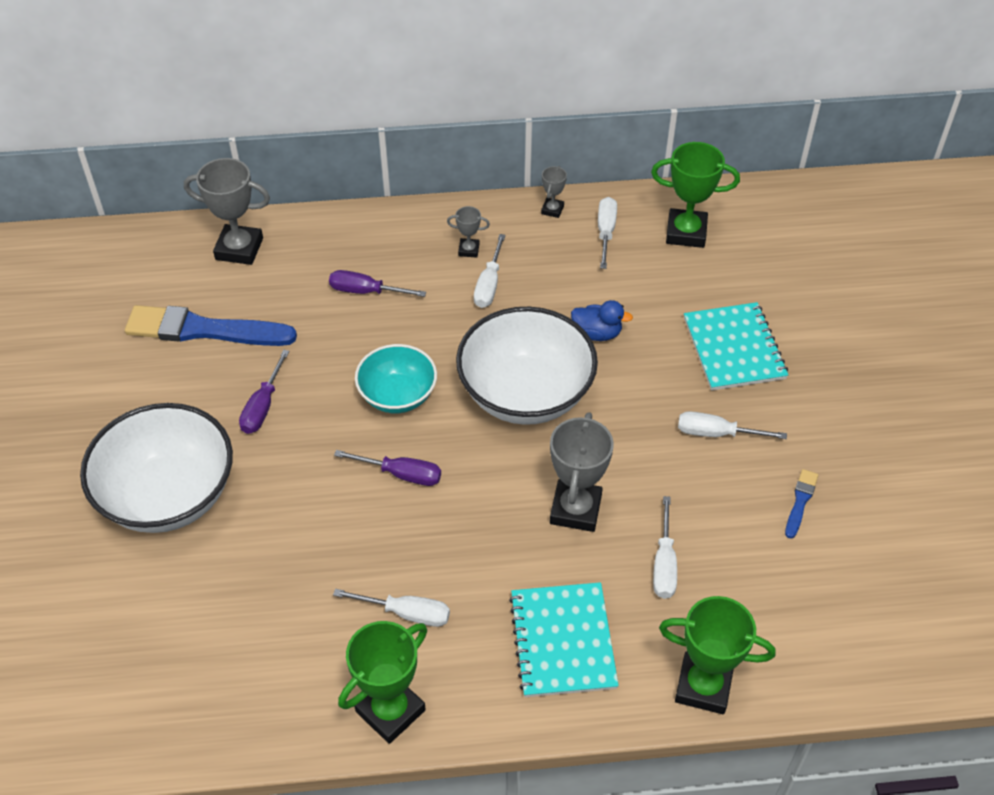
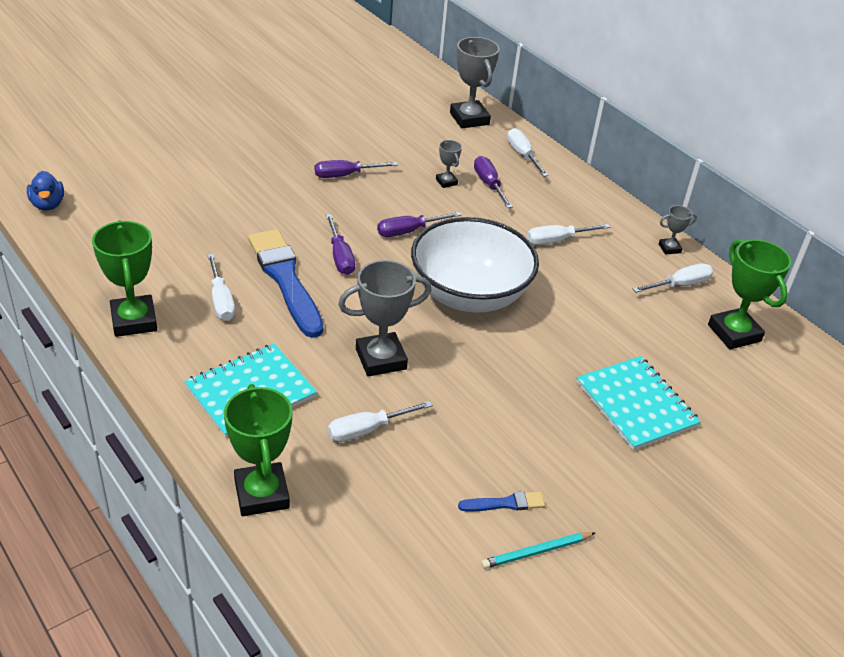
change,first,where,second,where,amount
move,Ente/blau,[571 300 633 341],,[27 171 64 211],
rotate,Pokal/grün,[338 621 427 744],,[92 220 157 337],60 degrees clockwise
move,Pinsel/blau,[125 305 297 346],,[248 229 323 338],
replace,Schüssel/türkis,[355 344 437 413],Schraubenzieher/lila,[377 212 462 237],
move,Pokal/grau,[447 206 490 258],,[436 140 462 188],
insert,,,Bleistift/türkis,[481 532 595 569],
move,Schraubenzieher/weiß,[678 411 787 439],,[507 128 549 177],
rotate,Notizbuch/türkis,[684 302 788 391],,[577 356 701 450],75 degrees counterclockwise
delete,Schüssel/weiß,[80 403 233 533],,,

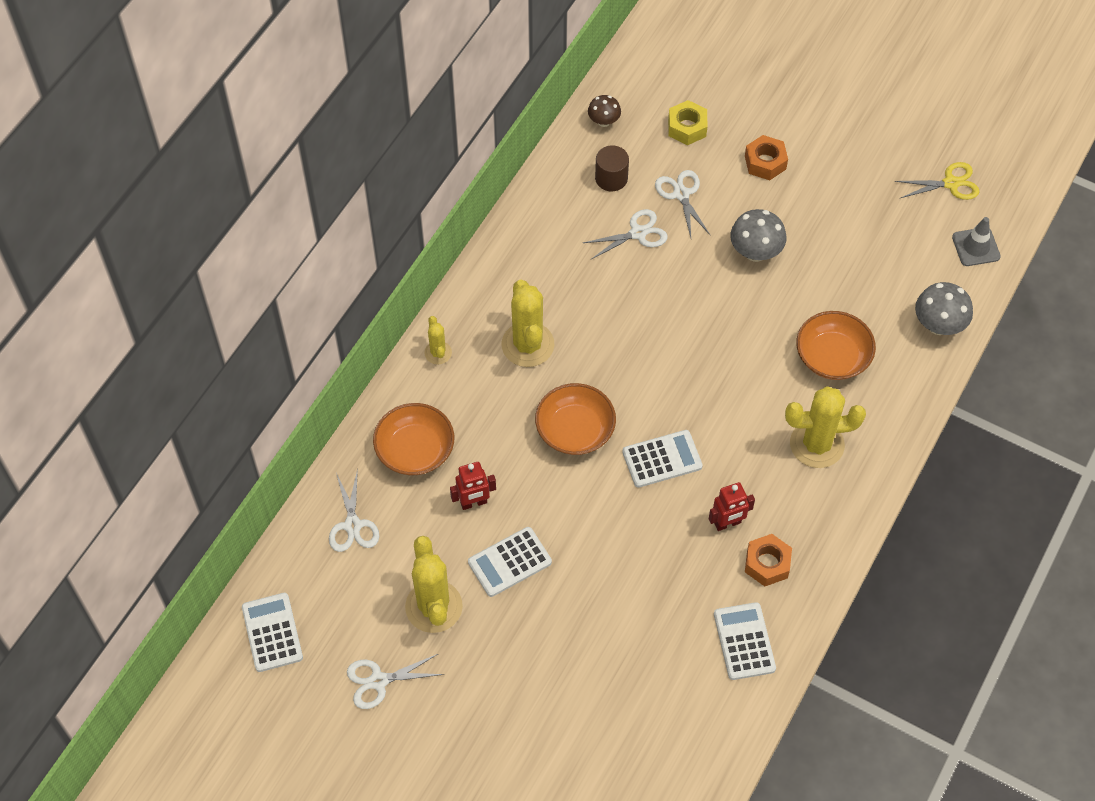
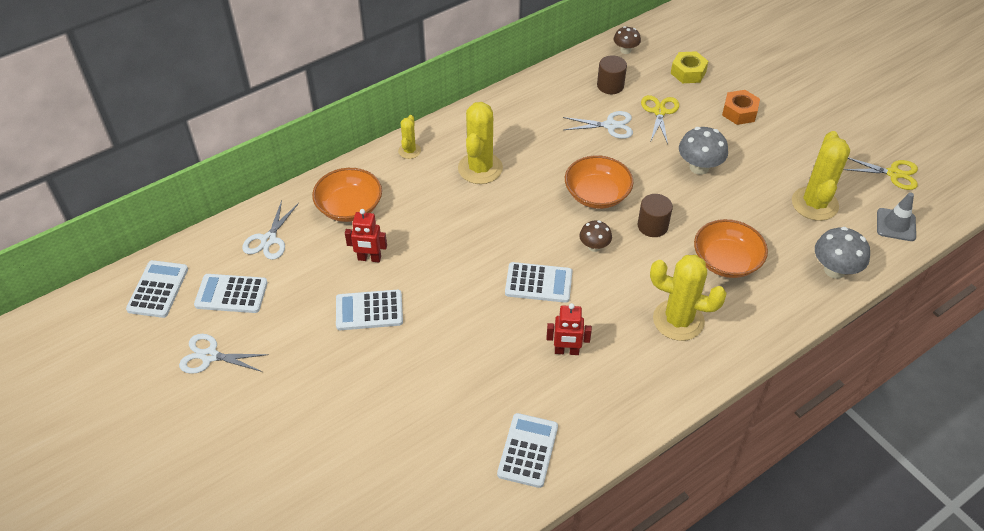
change,first,where,second,where,amount
insert,,,Taschenrechner/weiß,[194 274 268 313],
move,Schüssel/orange,[535 383 616 455],,[565 155 633 209],
insert,,,Pilz/braun,[579 220 612 252],
insert,,,Vollzylinder/braun,[637 194 673 237],
recolor,Schere/weiß,[655 170 710 237],Schere/gelb,[641 95 679 144],
move,Kaktus/gelb,[405 536 463 633],,[792 131 850 221],
delete,Sechskantmutter/orange,[745 534 792 586],,,

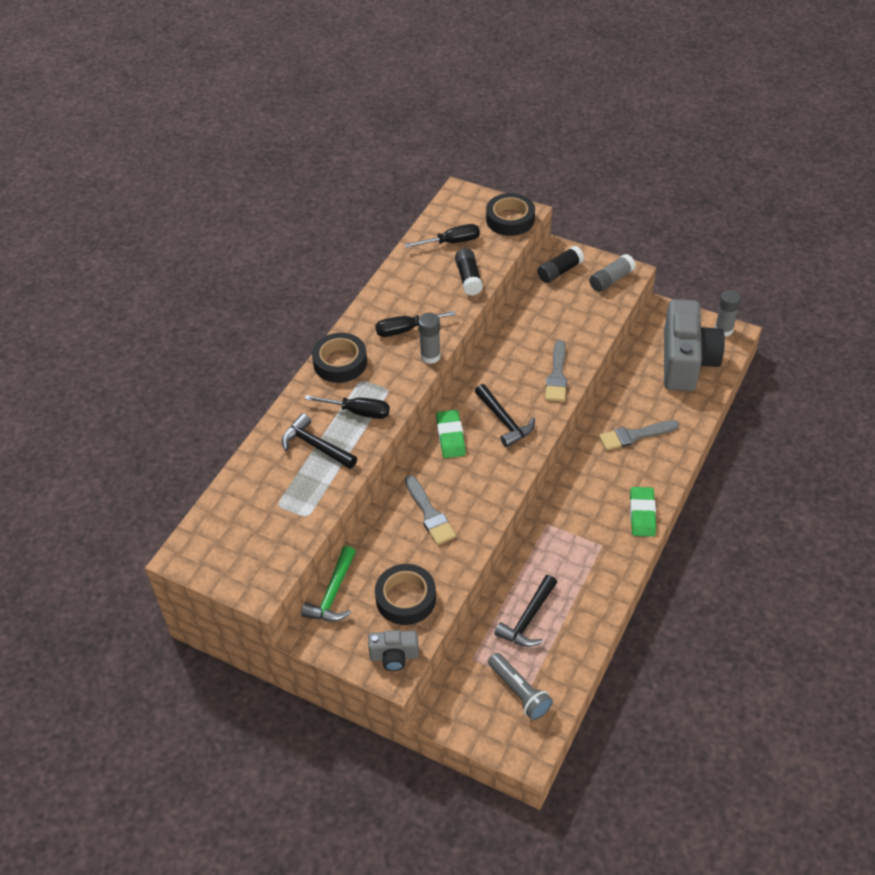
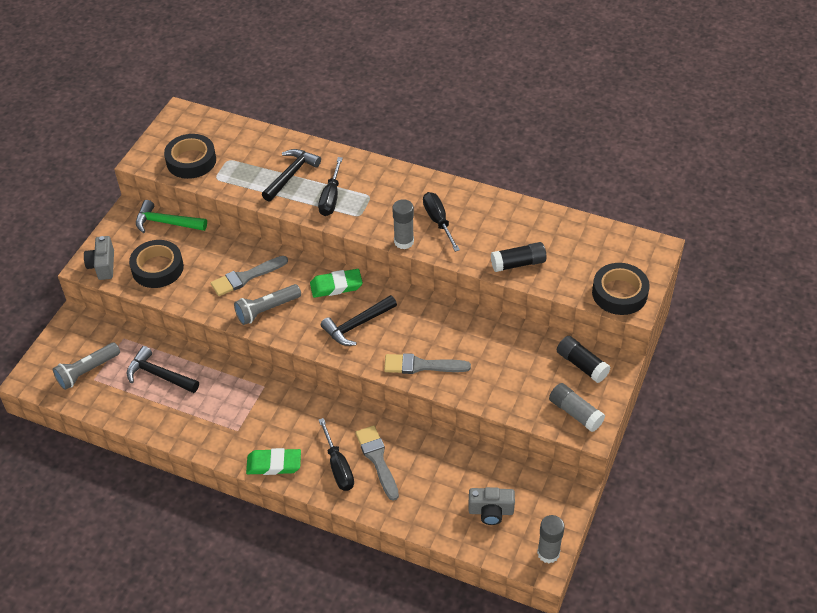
change,first,where,second,where,amount
move,Klebeband/schwarz,[312 333 367 383],,[164 134 216 179],
insert,,,Taschenlampe/grau,[234 284 301 325],
move,Schraubenzieher/schwarz,[404 224 480 248],,[319 418 354 491],
resize,Kamera/grau,[664 299 725 391],,[468 487 515 525],x0.47

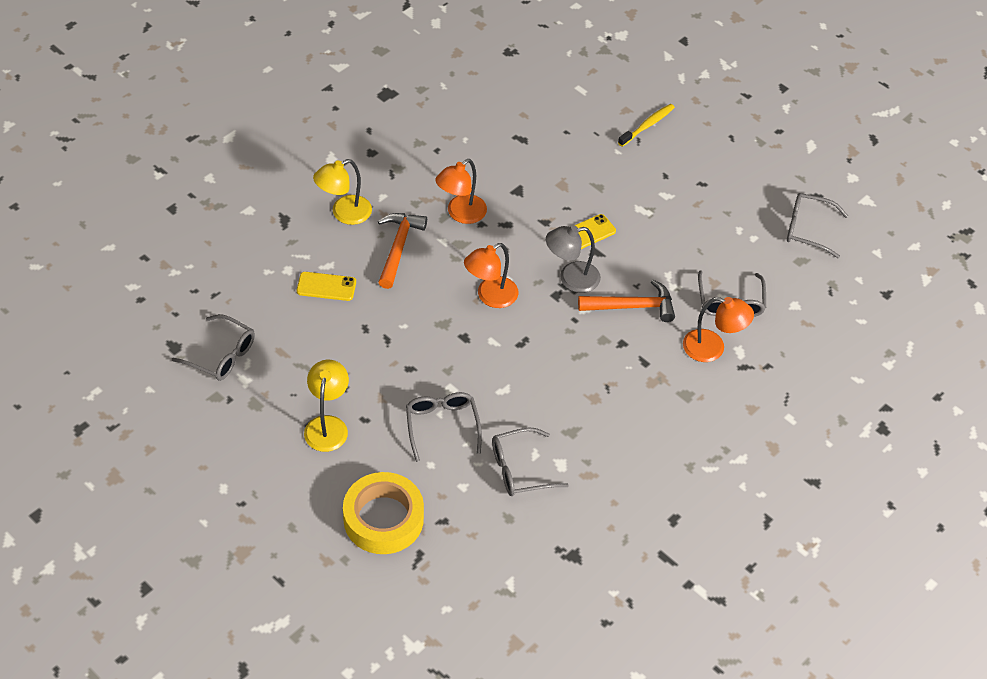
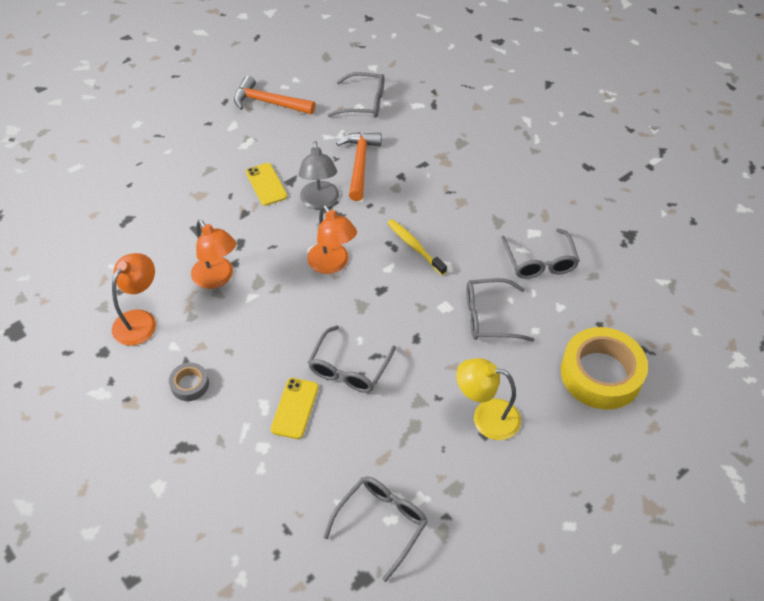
change,first,where,second,where,amount
move,Lampe/orange,[683 297 754 362],,[112 253 156 346],
replace,Lampe/gelb,[313 159 372 225],Klebeband/grau,[169 363 209 401],
move,Hammer/orange,[378 213 427 289],,[234 76 315 114],
move,Brille/grau,[787 193 848 258],,[308 325 396 393],
move,Zahnbürste/gelb,[618 104 675 147],,[387 219 447 275],

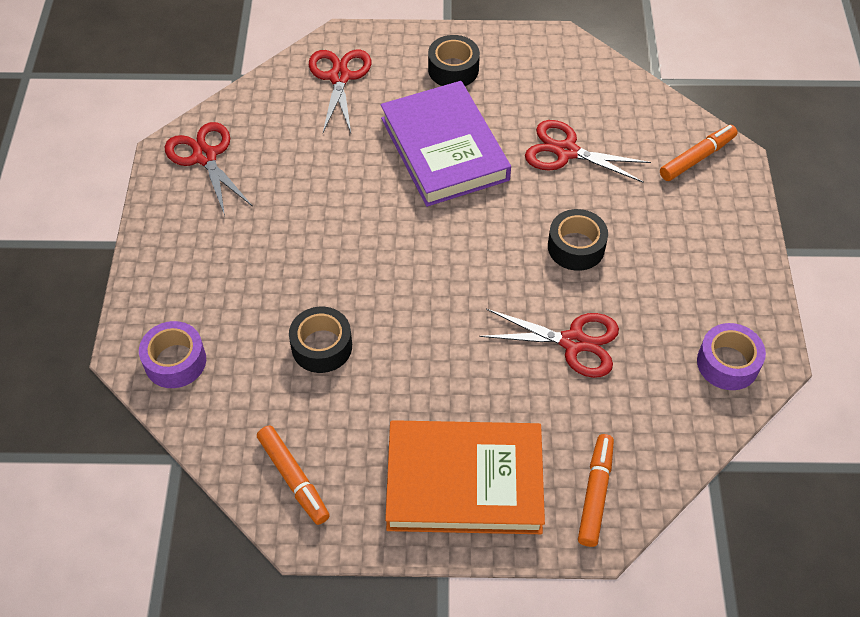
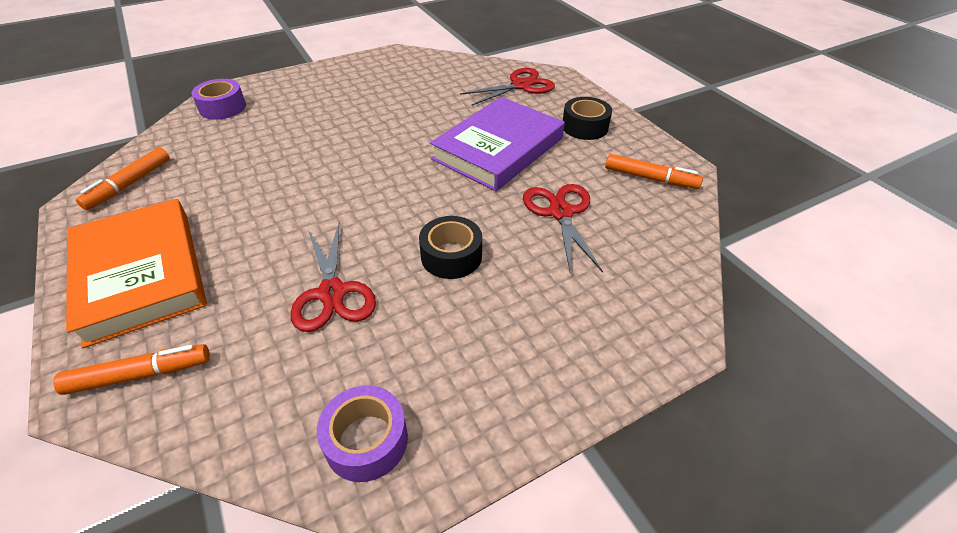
change,first,where,second,where,amount
move,Filzstift/orange,[660 125 738 181],,[605 154 703 189],
delete,Schere/rot,[165 122 253 216],,,
delete,Klebeband/schwarz,[289 307 352 373],,,

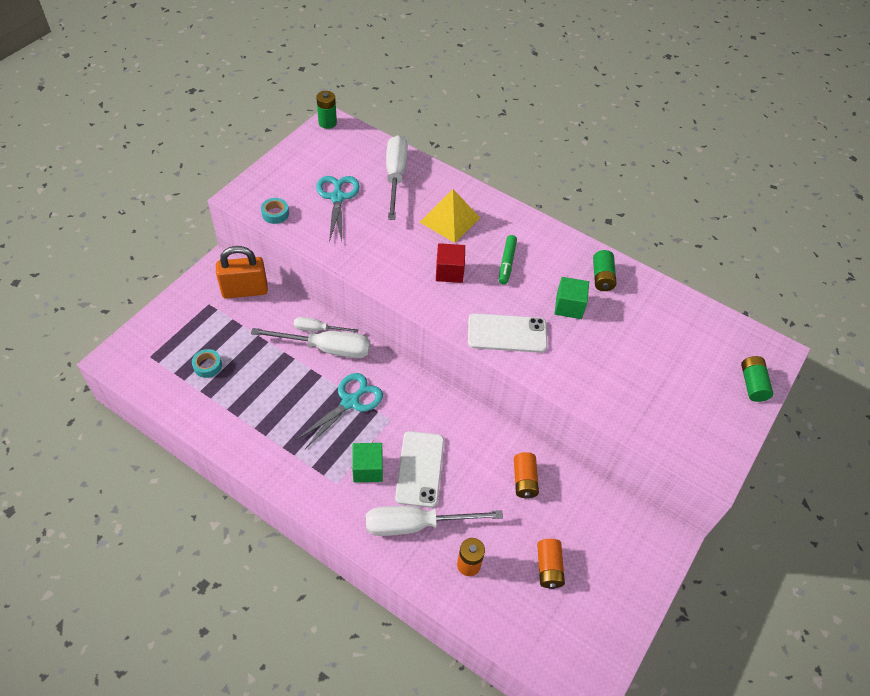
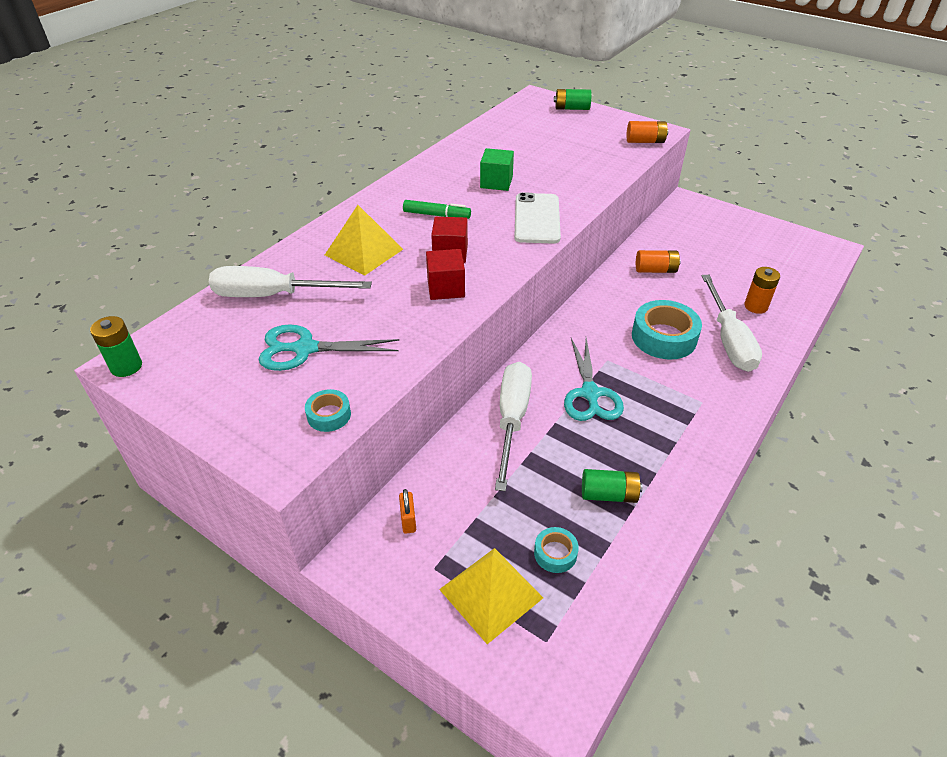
change,first,where,second,where,amount
resize,Vorhängeschloss/orange,[216 246 268 299],,[399 489 416 534],x0.44
insert,,,Kubus/rot,[426 249 465 300],
insert,,,Pyramide/gelb,[439 548 543 644],
rotate,Schere/türkis,[295 373 383 449],,[564 338 624 421],135 degrees counterclockwise
move,Batterie/grün,[593 250 616 291],,[582 469 643 503],
move,Batterie/orange,[537 539 565 589],,[627 121 669 143],
replace,Handy/weiß,[395 431 444 508],Klebeband/türkis,[632 300 702 360],
delete,Schraubenzieher/weiß,[294 317 358 333],,,
delete,Kubus/grün,[352 443 383 482],,,

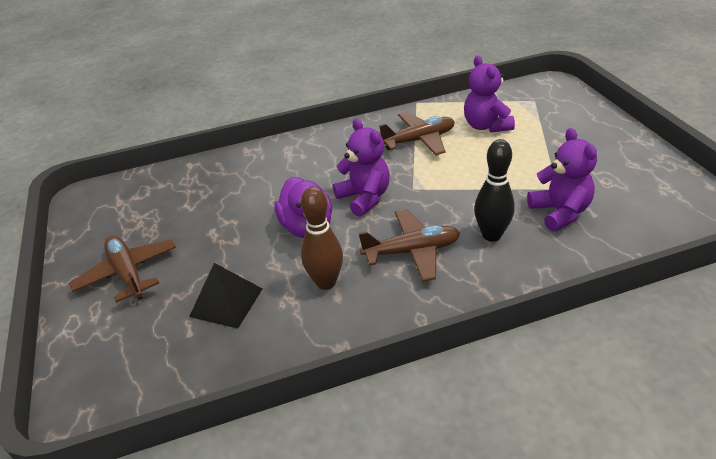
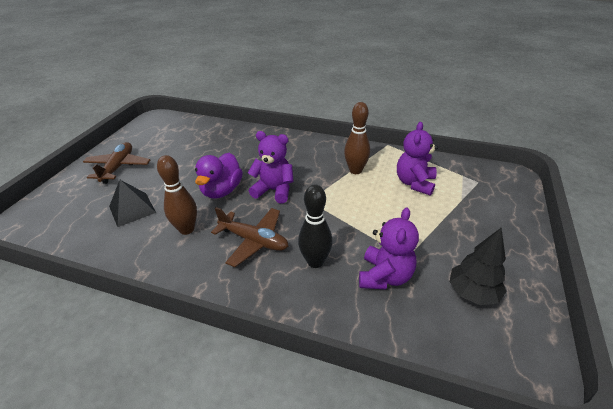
change,first,where,second,where,amount
rotate,Teddybär/lila,[333 119 390 217],,[248 131 294 203],75 degrees counterclockwise
replace,Flugzeug/braun,[378 112 455 155],Bowlingkegel/braun,[344 102 370 174],
insert,,,Baum/schwarz,[450 228 507 305],

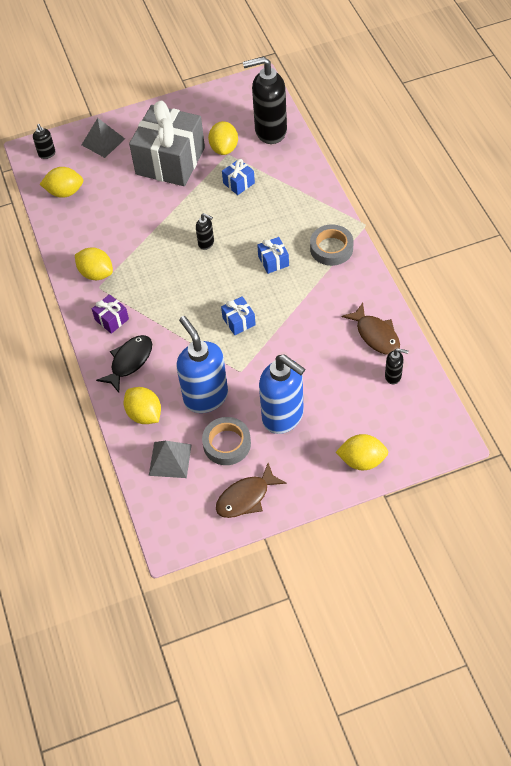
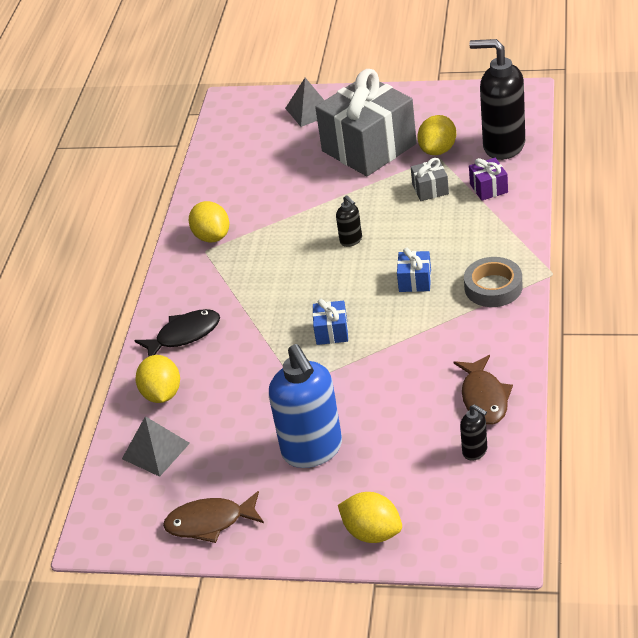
change,first,where,second,where,amount
recolor,Geschenk/blau,[222 159 255 195],Geschenk/grau,[411 158 449 201],
move,Geschenk/lila,[92 294 129 334],,[469 158 508 201],
delete,Seifenspender/schwarz,[33 124 55 159],,,
delete,Zitrone/gelb,[40 167 83 198],,,
delete,Seifenspender/blau,[176 316 228 413],,,
delete,Klebeband/grau,[202 417 251 465],,,

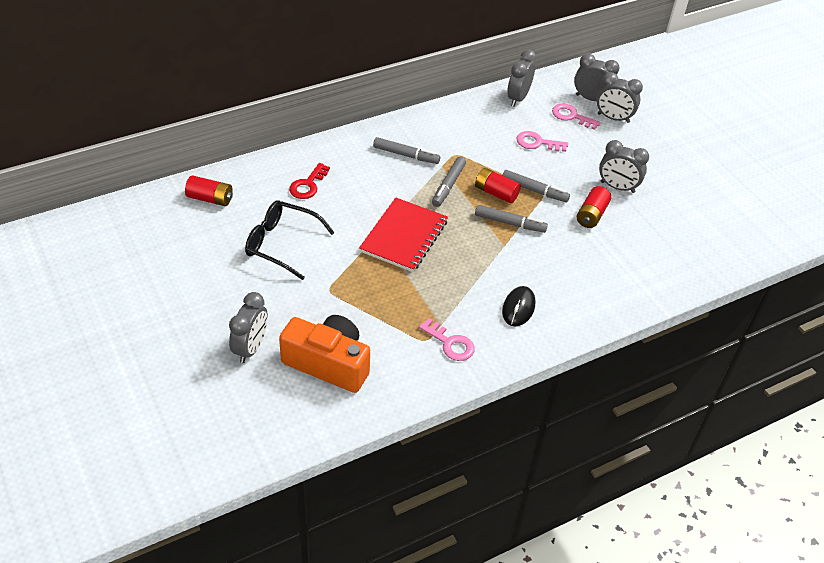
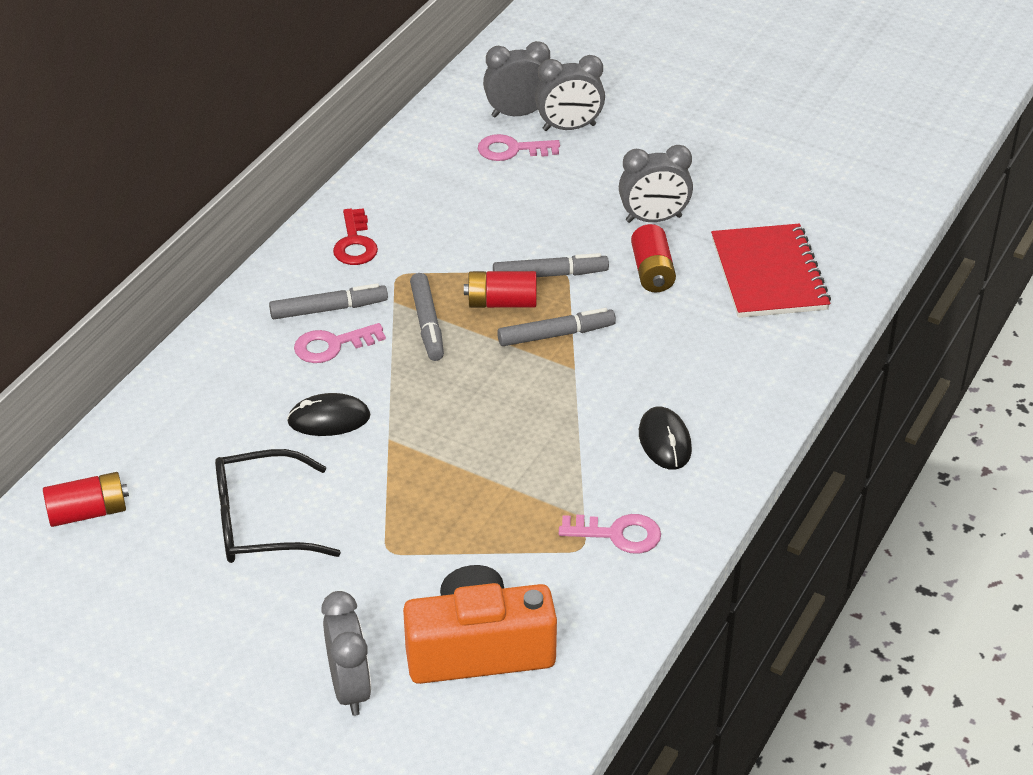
change,first,where,second,where,amount
insert,,,Computermaus/schwarz,[287 393 370 436],
move,Schlüssel/rosa,[516 131 568 152],,[294 323 386 363],
move,Schlüssel/rot,[289 163 330 199],,[333 208 378 265],
move,Notizbuch/rot,[359 198 448 272],,[711 224 831 318],
delete,Wecker/grau,[507 50 536 107],,,

